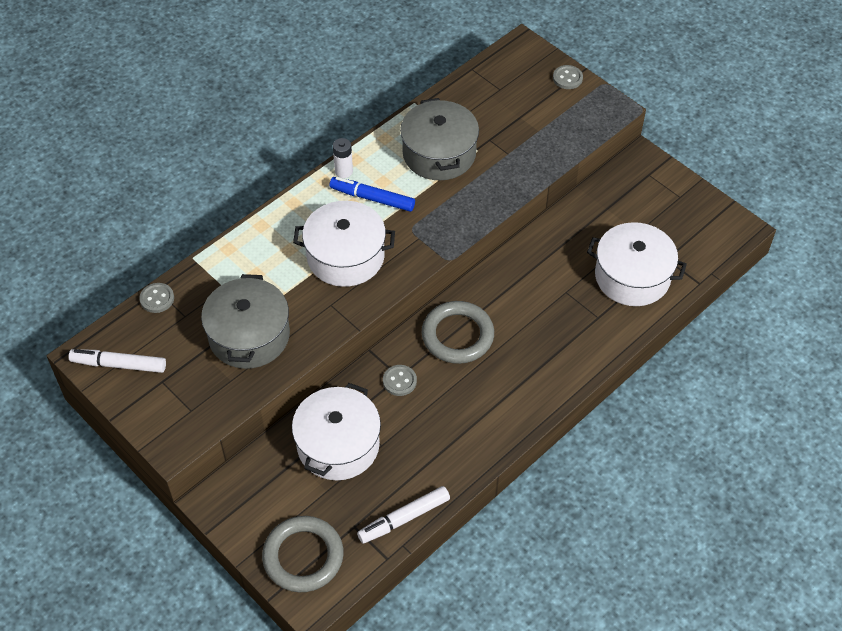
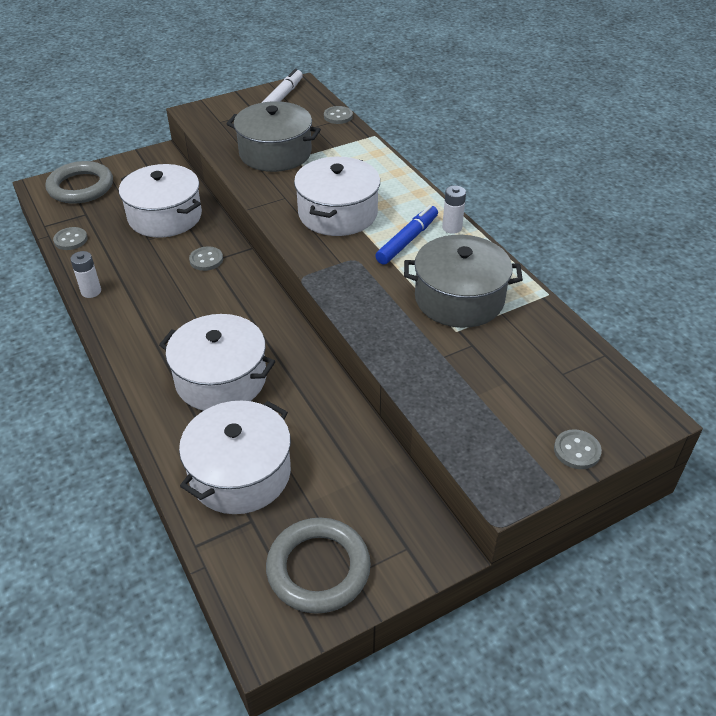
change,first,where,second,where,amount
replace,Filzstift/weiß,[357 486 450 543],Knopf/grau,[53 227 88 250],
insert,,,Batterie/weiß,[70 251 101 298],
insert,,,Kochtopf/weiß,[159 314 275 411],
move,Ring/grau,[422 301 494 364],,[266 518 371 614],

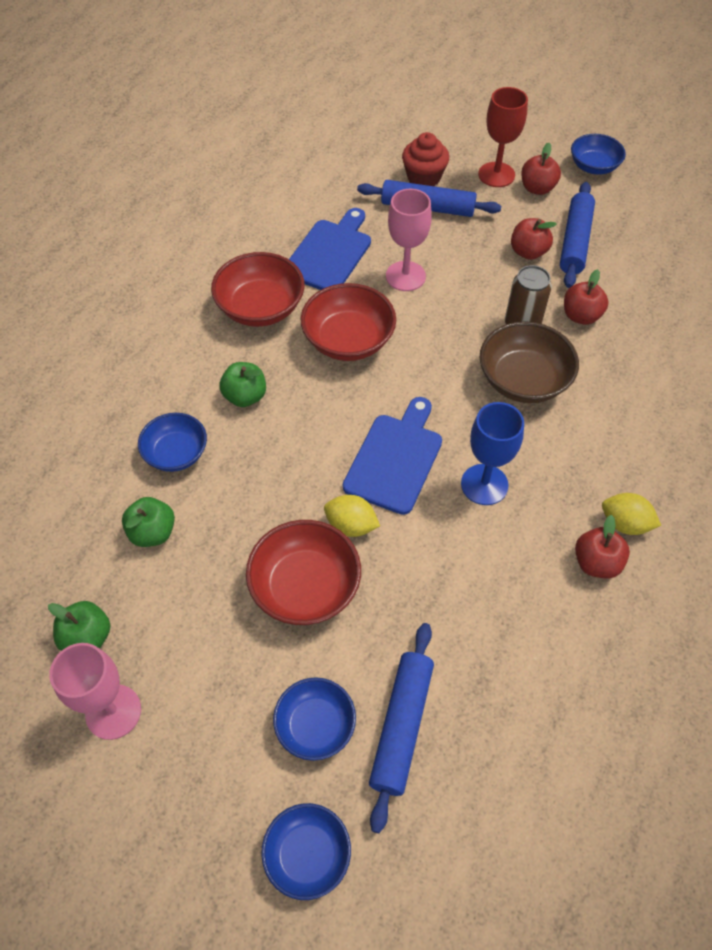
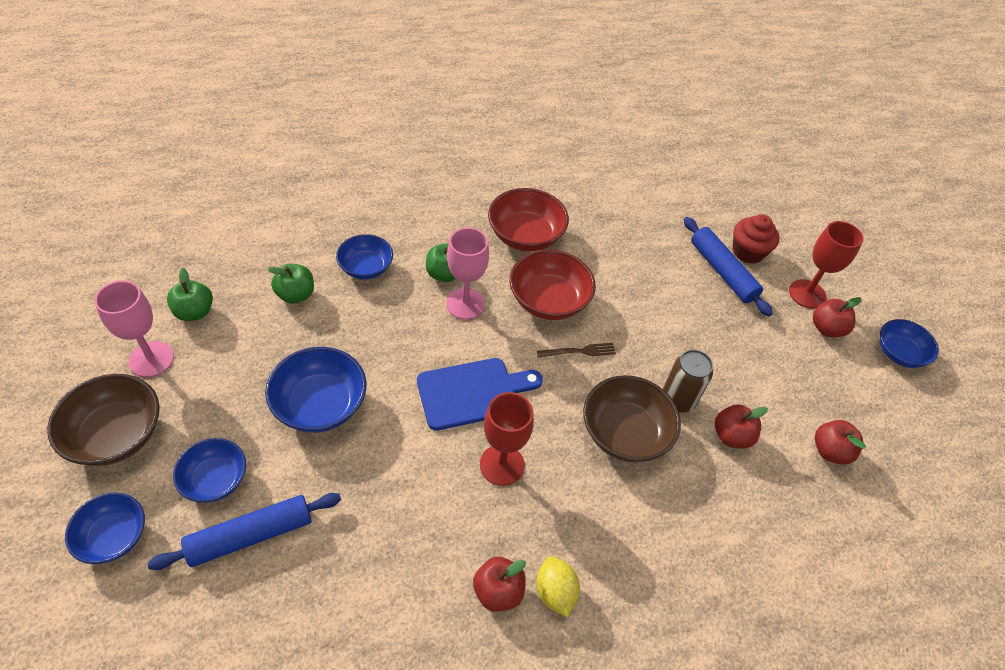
change,first,where,second,where,amount
insert,,,Schüssel/braun,[47 374 160 466],
recolor,Schüssel/rot,[246 520 361 625],Schüssel/blau,[265 347 366 433],
move,Kelch/rosa,[386 189 432 291],,[446 228 489 320],
recolor,Kelch/blau,[461 402 524 505],Kelch/rot,[480 392 534 486],
insert,,,Gabel/braun,[537 343 616 358],
move,Apfel/rot,[511 218 557 260],,[815 420 866 465],
delete,Schneidebrett/blau,[289 208 371 290],,,
delete,Zitrone/gelb,[324 495 380 537],,,
delete,Nudelholz/blau,[560 182 595 288],,,

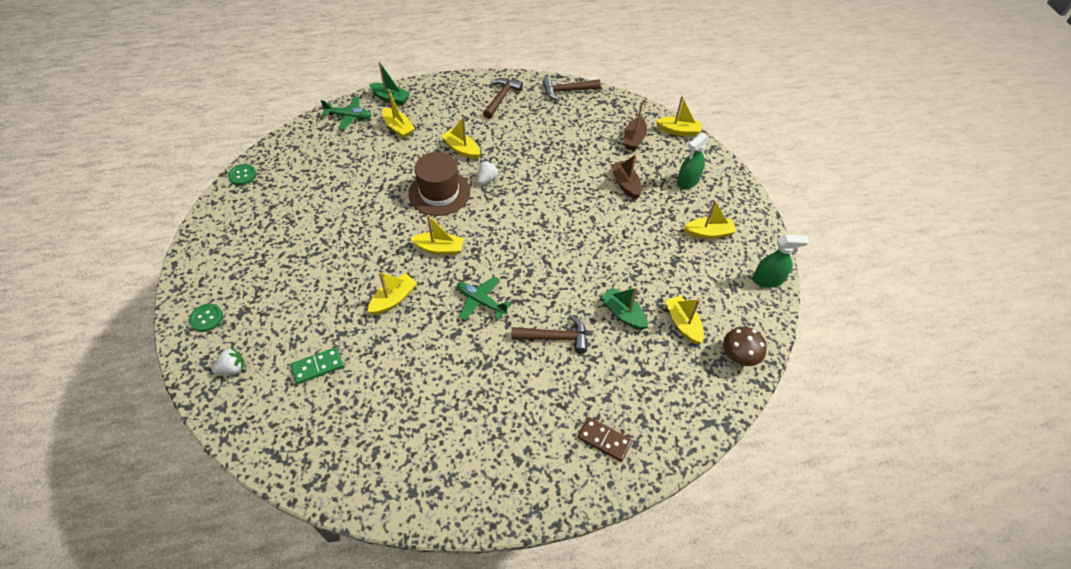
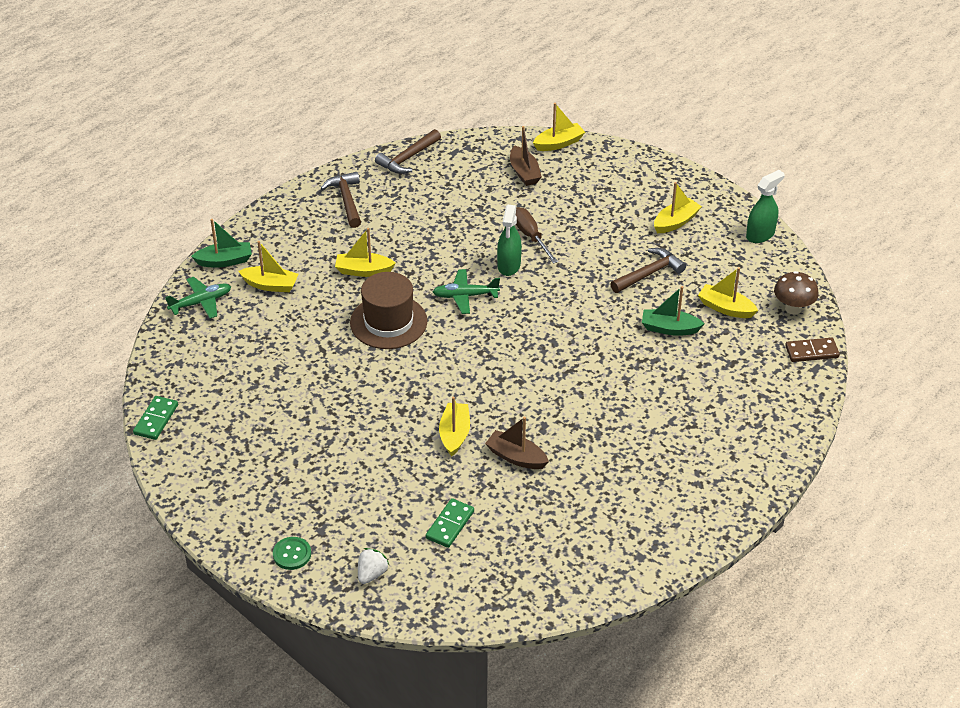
change,first,where,second,where,amount
replace,Knopf/grün,[228 164 257 185],Dominostein/grün,[133 396 178 440],
move,Flugzeug/grün,[457 276 512 320],,[433 269 500 314],
move,Boot/braun,[611 154 642 199],,[485 417 549 469],
move,Sprühflasche/grün,[677 133 710 189],,[497 205 522 276],
insert,,,Schraubenzieher/braun,[516 207 558 263],
move,Hammer/braun,[511 315 587 354],,[610 248 686 293],
move,Dominostein/braun,[578 417 632 462],,[785 338 840 362],
delete,Boot/gelb,[410 215 464 255],,,
delete,Erdbeere/weiß,[477 160 500 184],,,

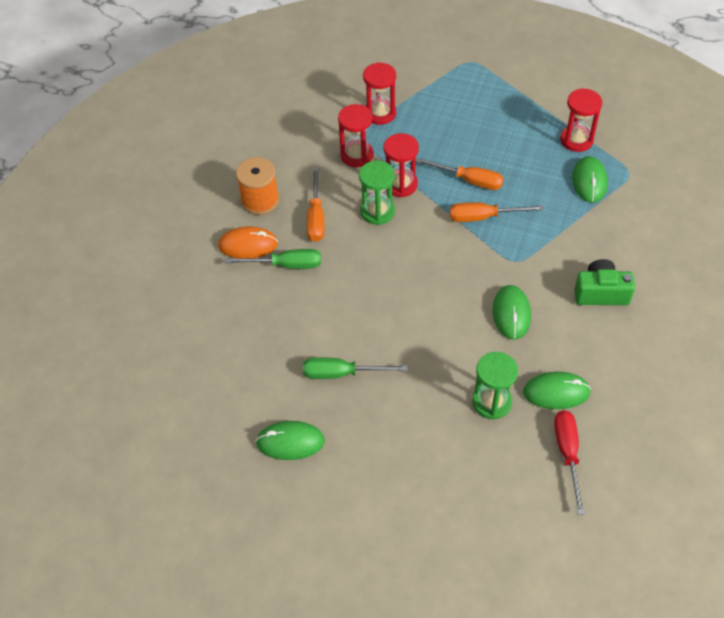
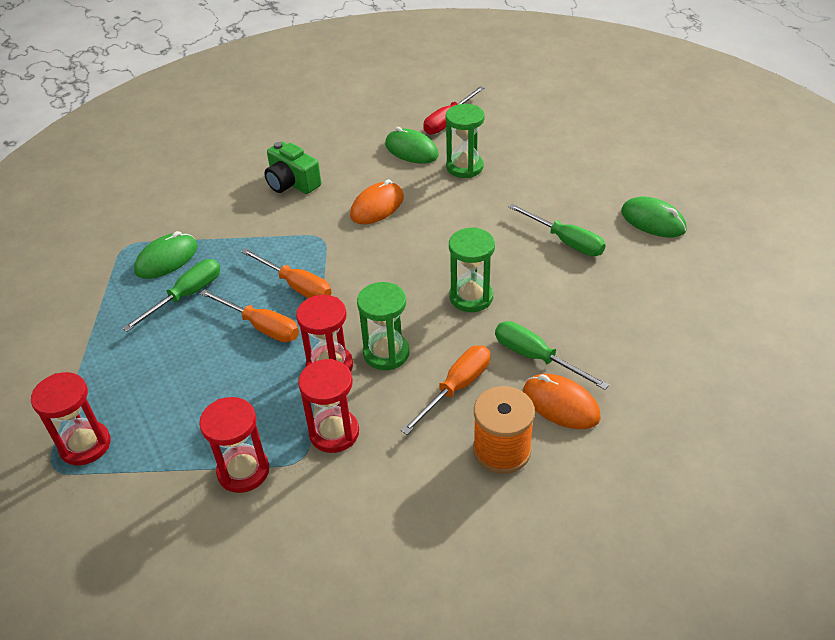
change,first,where,second,where,amount
move,Sanduhr/rot,[560 88 602 152],,[31 372 110 465],
insert,,,Schraubenzieher/grün,[122 259 220 332],
rotate,Schraubenzieher/orange,[416 158 504 190],,[200 289 299 342],150 degrees clockwise
recolor,Computermaus/grün,[493 285 531 340],Computermaus/orange,[350 179 404 224],
insert,,,Sanduhr/grün,[449 227 495 312],

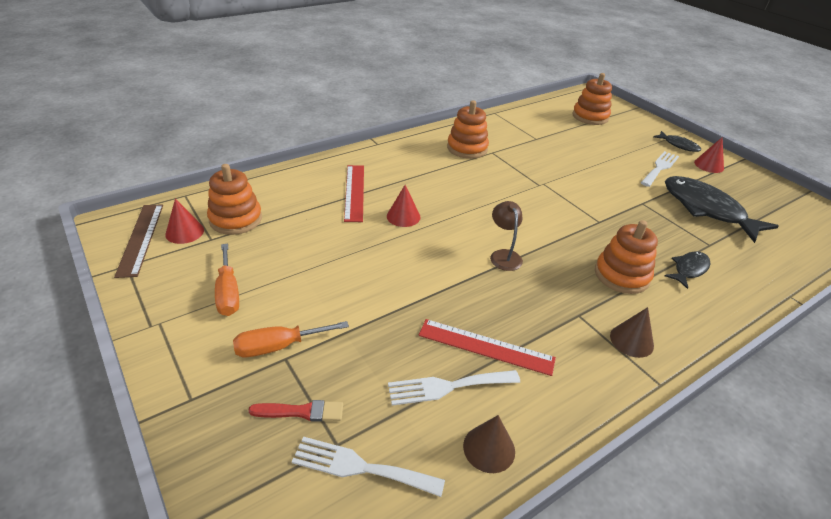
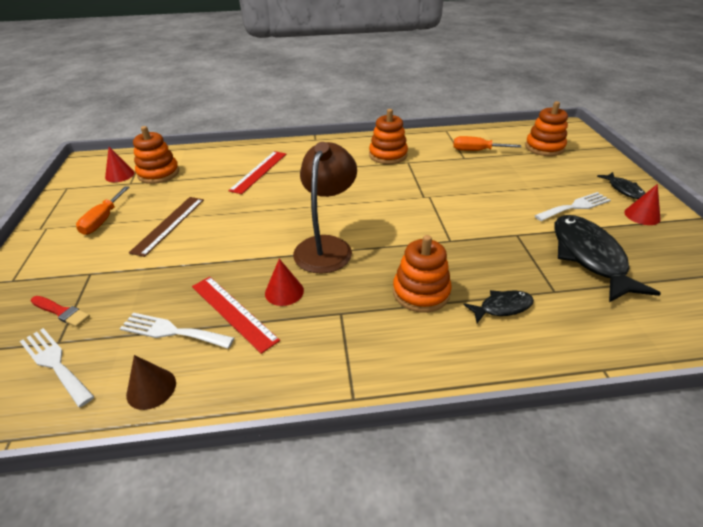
change,first,where,second,where,amount
move,Lineal/braun,[114 204 163 278],,[129 197 204 257],
move,Kegel/rot,[387 185 421 227],,[265 259 304 306],
resize,Lampe/braun,[490 201 523 271],,[293 142 357 274],x1.88
move,Schraubenzieher/orange,[233 321 349 357],,[453 136 521 151],
delete,Kegel/braun,[610 307 654 358],,,

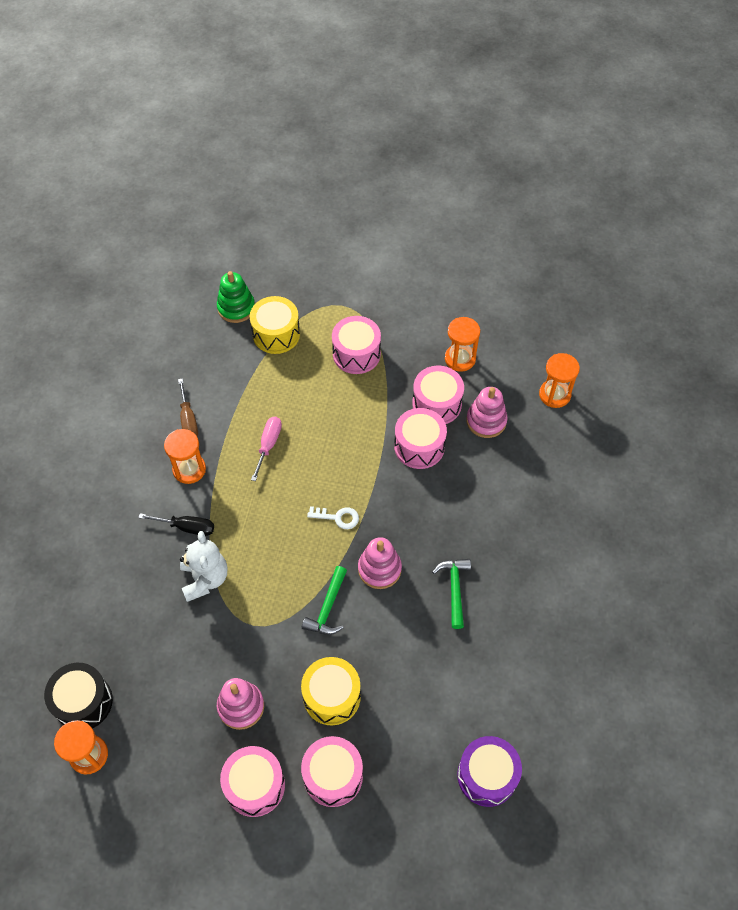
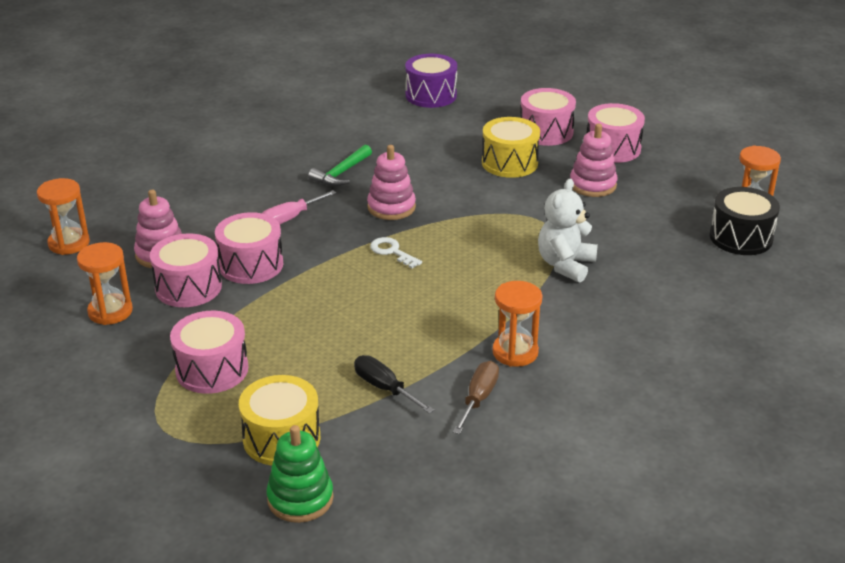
change,first,where,second,where,amount
move,Schraubenzieher/rosa,[251 417 282 481],,[262 190 336 224],
move,Schraubenzieher/schwarz,[138 513 214 536],,[354 355 434 414],
delete,Hammer/grün,[302 566 347 635],,,

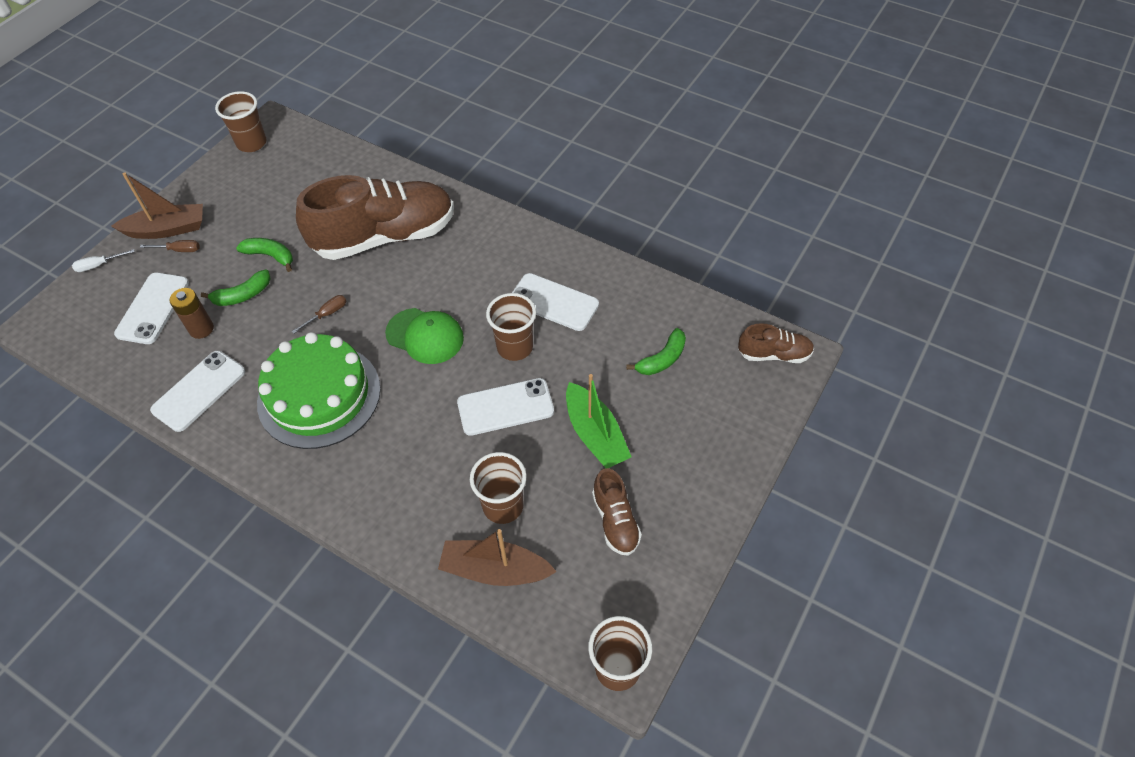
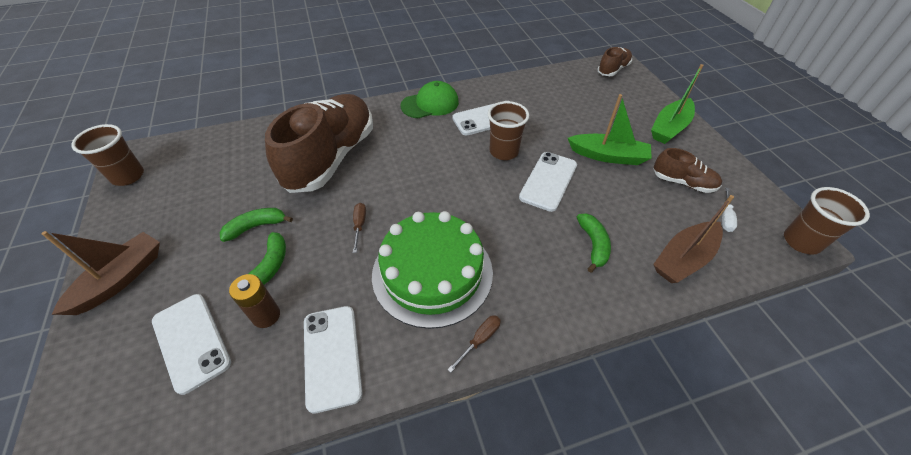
change,first,where,second,where,amount
move,Kappe/grün,[385 308 464 364],,[400 81 459 118],
move,Schraubenzieher/braun,[140 240 199 252],,[447 315 501 372],
move,Banane/grün,[626 328 686 375],,[577 213 611 273],
insert,,,Boot/grün,[651 64 703 144],
move,Schraubenzieher/weiß,[72 249 135 272],,[722 188 737 232],
delete,Becher/braun,[470 452 527 524],,,

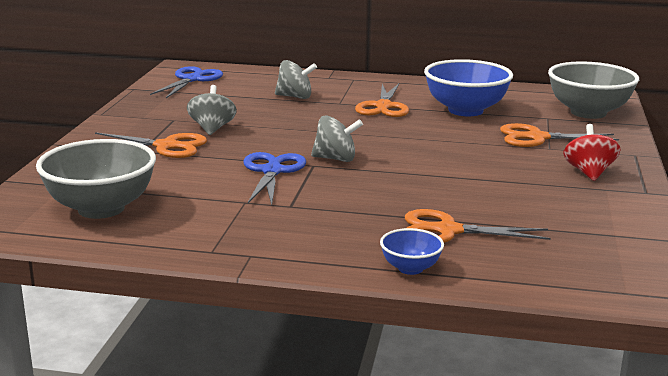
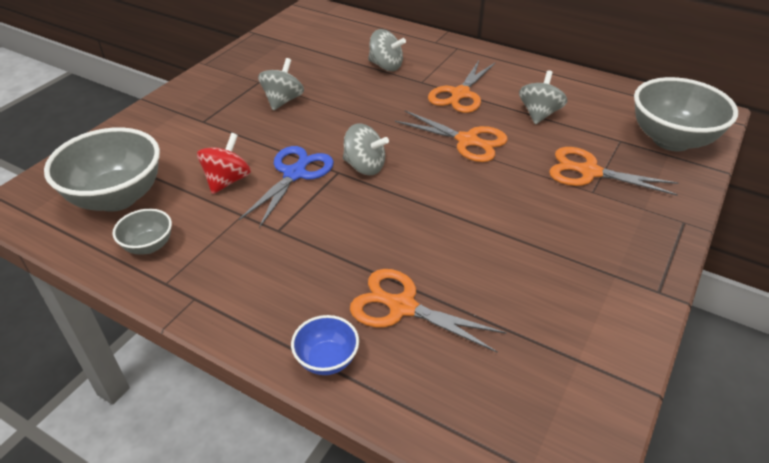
change,first,where,second,where,amount
insert,,,Schüssel/grau,[112 209 172 255],
move,Kreisel/rot,[563 124 621 181],,[197 133 251 194],
move,Schere/orange,[95 132 207 158],,[395 110 508 162],
replace,Schüssel/blau,[424 59 513 116],Kreisel/grau,[519 70 567 124],
delete,Schere/blau,[150 66 223 98],,,

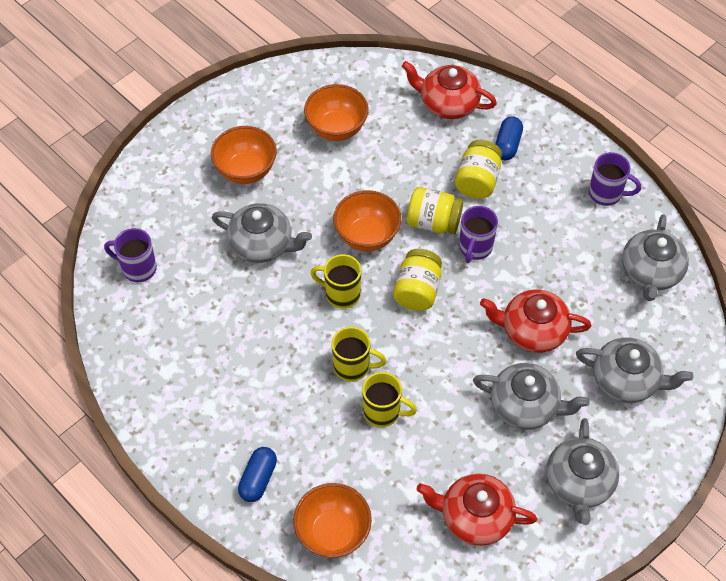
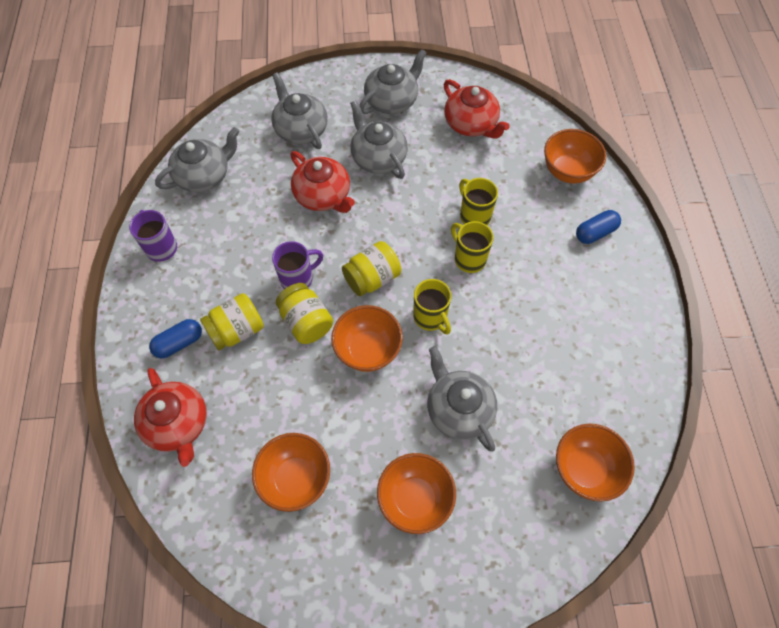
change,first,where,second,where,amount
replace,Tasse/lila,[104 228 157 282],Schüssel/orange,[556 424 635 502],

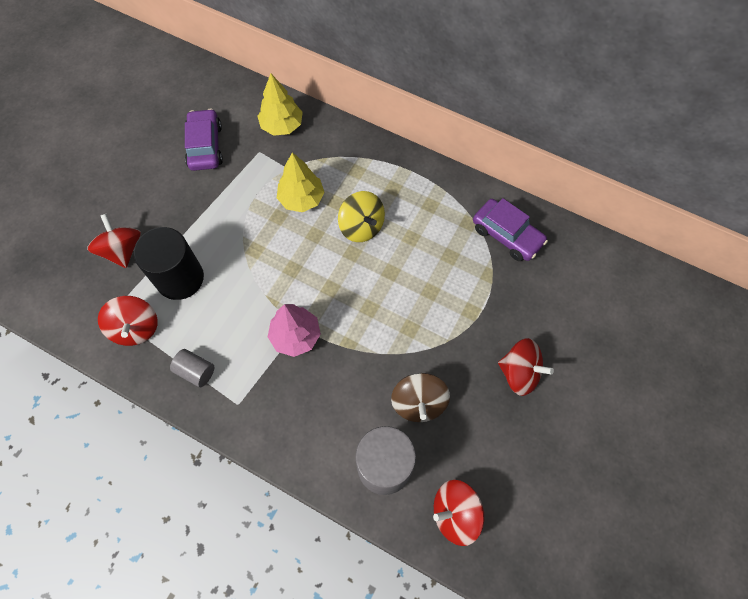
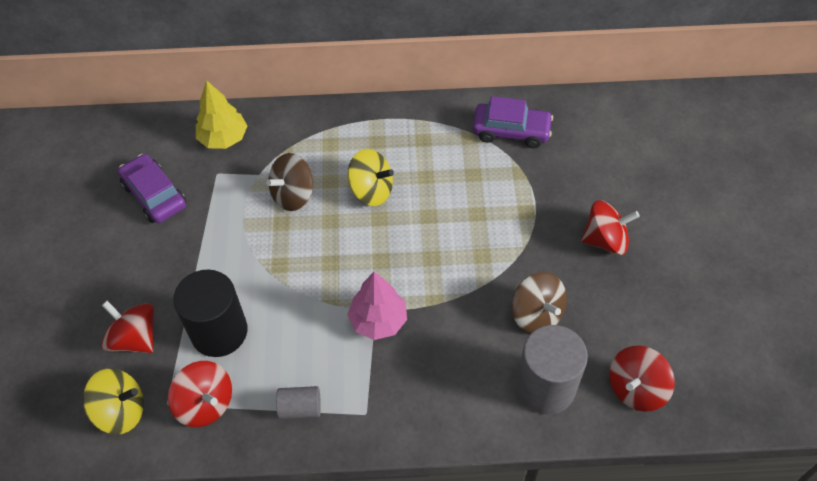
change,first,where,second,where,amount
insert,,,Kreisel/gelb,[83 368 144 435],
replace,Baum/gelb,[277 152 324 212],Kreisel/braun,[266 153 313 211],

